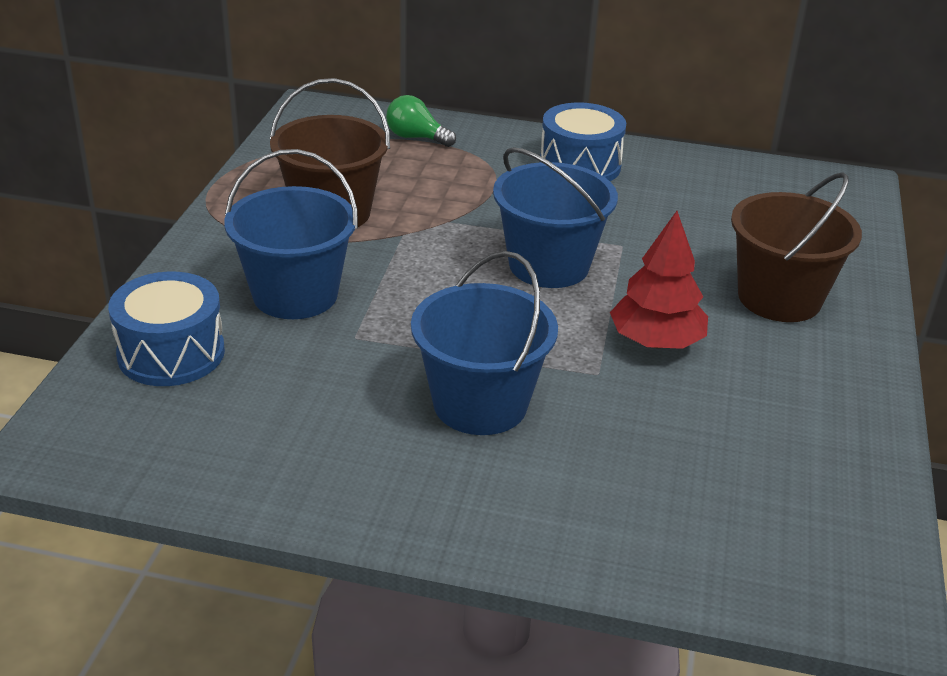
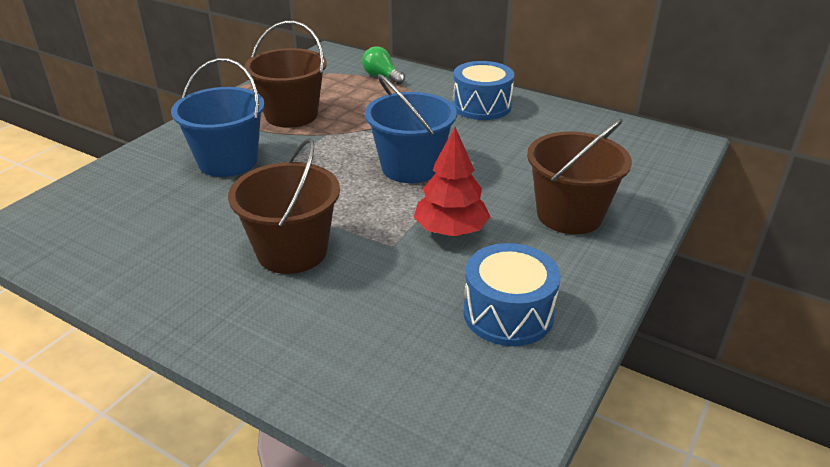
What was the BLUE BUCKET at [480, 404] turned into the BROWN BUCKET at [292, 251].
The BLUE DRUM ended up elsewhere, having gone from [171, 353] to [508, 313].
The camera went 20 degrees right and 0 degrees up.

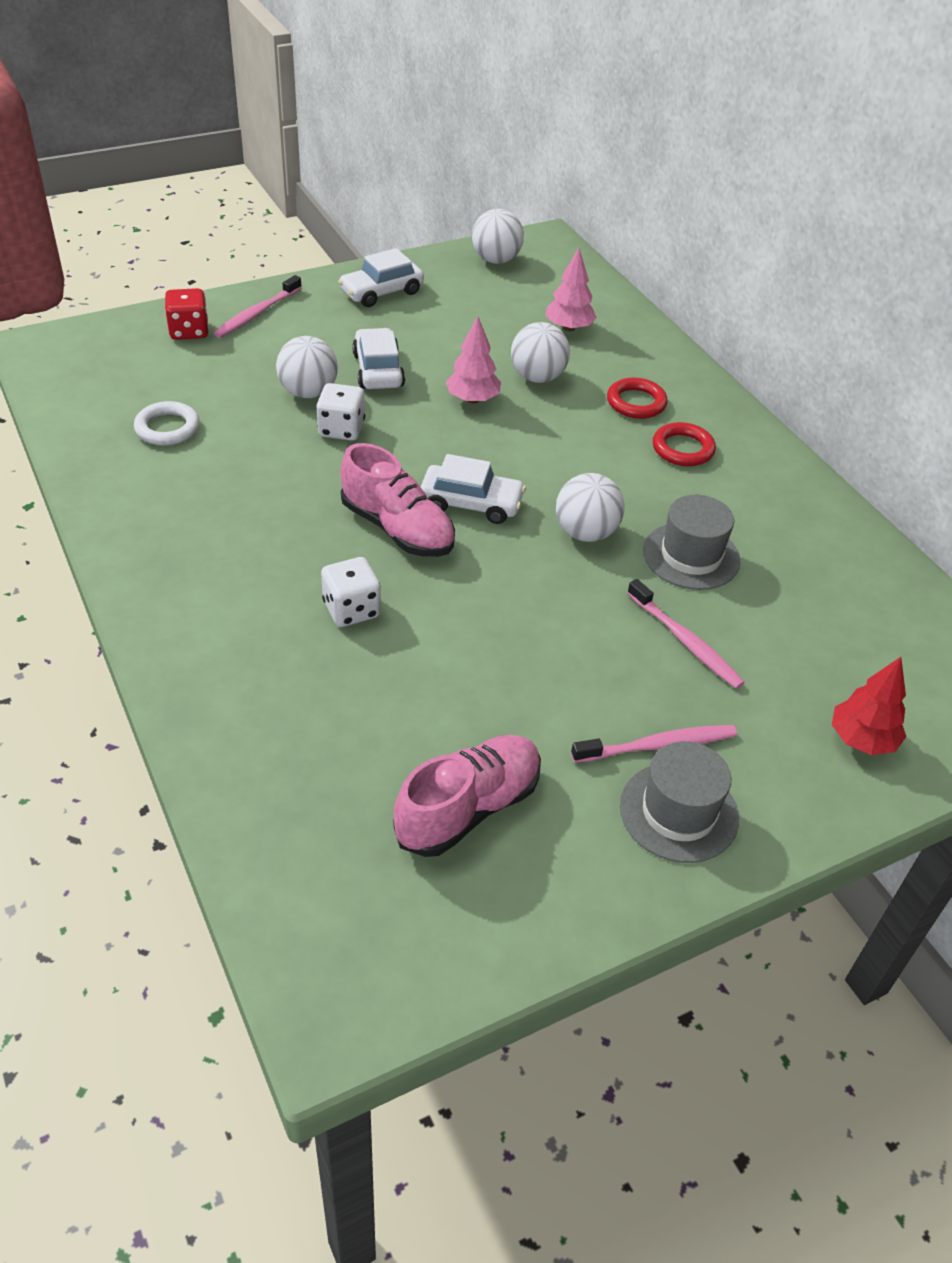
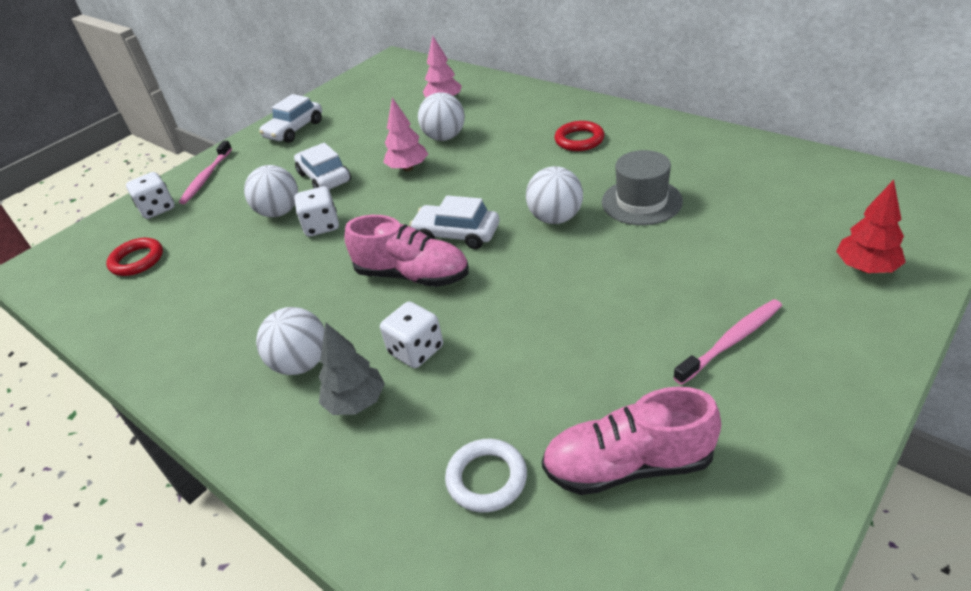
The RED RING ended up elsewhere, having gone from [636, 402] to [137, 260].
What was the RED DICE at [189, 331] turned into the WHITE DICE at [157, 209].
The WHITE BALL ended up elsewhere, having gone from [496, 260] to [302, 363].
The second view gained the GREY TREE at [356, 402].
The WHITE CAR at [471, 503] ended up facing another way, 150 degrees counterclockwise from before.
The WHITE RING ended up elsewhere, having gone from [167, 428] to [487, 478].
The PINK SHOE at [468, 808] ended up facing another way, 120 degrees counterclockwise from before.
The second view lost the GREY HAT at [678, 812].
The second view lost the PINK TOOTHBRUSH at [685, 641].
The camera went 15 degrees left and 5 degrees down.

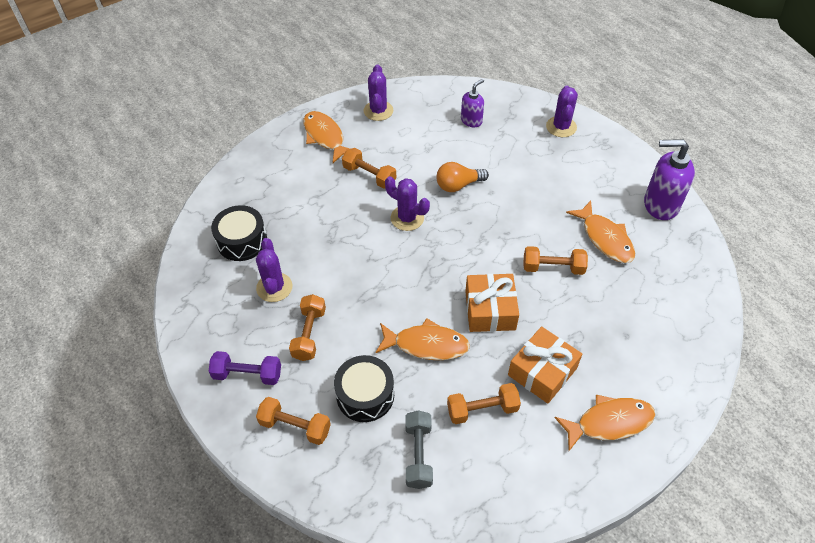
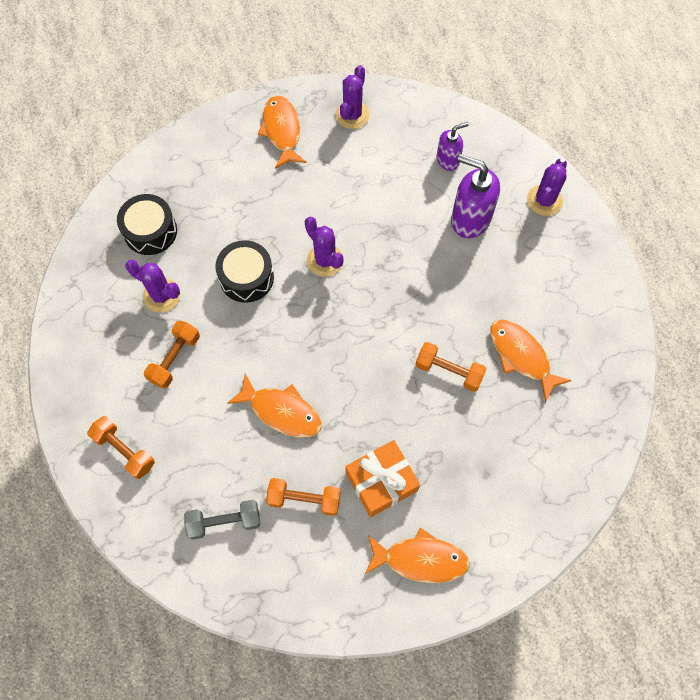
The PURPLE CACTUS at [274, 287] ended up facing another way, 75 degrees counterclockwise from before.
The GREY DUMBBELL at [418, 455] ended up facing another way, 60 degrees clockwise from before.
The BLACK DRUM ended up elsewhere, having gone from [365, 395] to [246, 277].
The PURPLE SOAP DISPENSER ended up elsewhere, having gone from [660, 205] to [470, 219].
The ORANGE FISH at [605, 238] ended up facing another way, 150 degrees clockwise from before.
The second view lost the PURPLE DUMBBELL at [247, 374].
The second view lost the ORANGE DUMBBELL at [369, 176].
The second view lost the ORANGE LIGHT BULB at [458, 185].
The second view lost the ORANGE GIFT at [490, 310].
The camera went 20 degrees right and 15 degrees up.

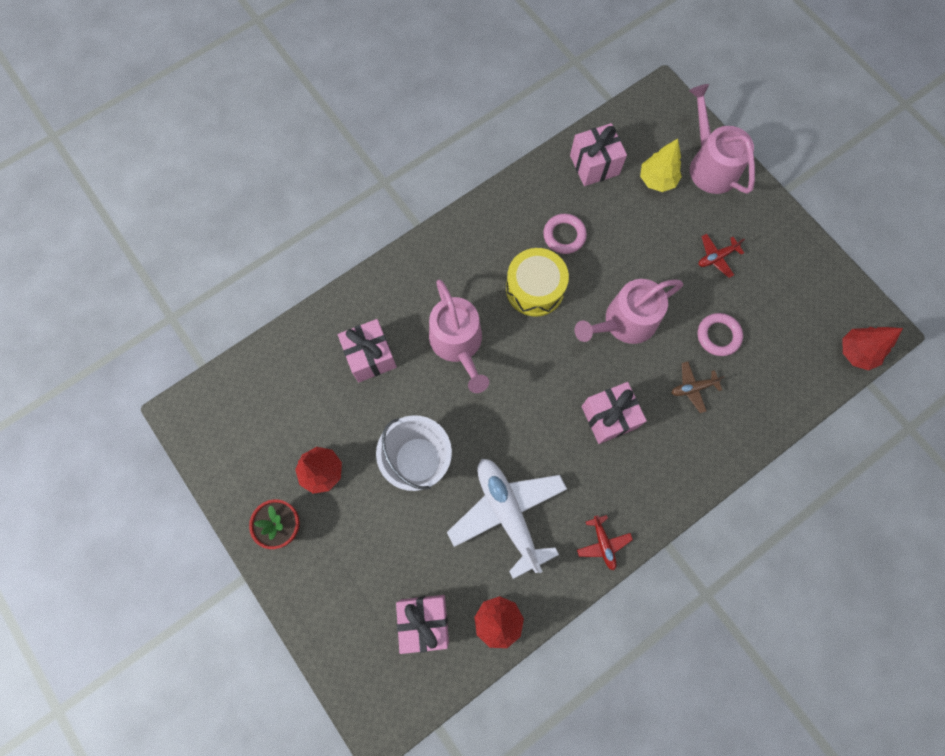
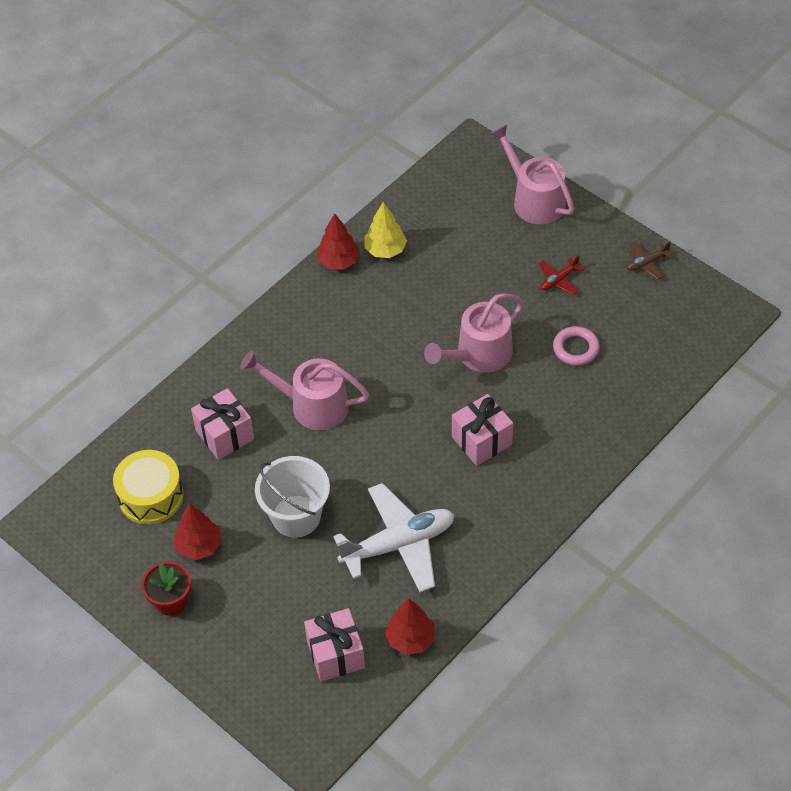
The YELLOW DRUM ended up elsewhere, having gone from [535, 288] to [151, 496].
The PINK WATERING CAN at [458, 343] ended up facing another way, 135 degrees clockwise from before.
The RED TREE ended up elsewhere, having gone from [856, 352] to [338, 261].
The WHITE PLANE at [507, 513] ended up facing another way, 105 degrees clockwise from before.
The YELLOW TREE ended up elsewhere, having gone from [657, 180] to [385, 250].
The BROWN PLANE ended up elsewhere, having gone from [693, 388] to [646, 263].
The second view lost the PINK RING at [564, 235].
The second view lost the PINK GIFT at [594, 165].
The second view lost the RED PLANE at [603, 543].
The camera went 10 degrees left and 20 degrees down.

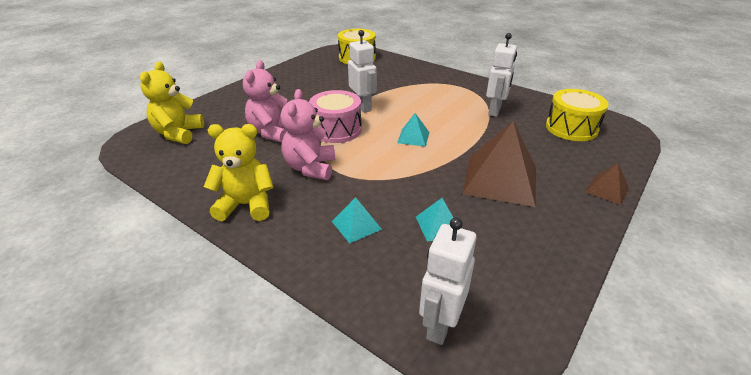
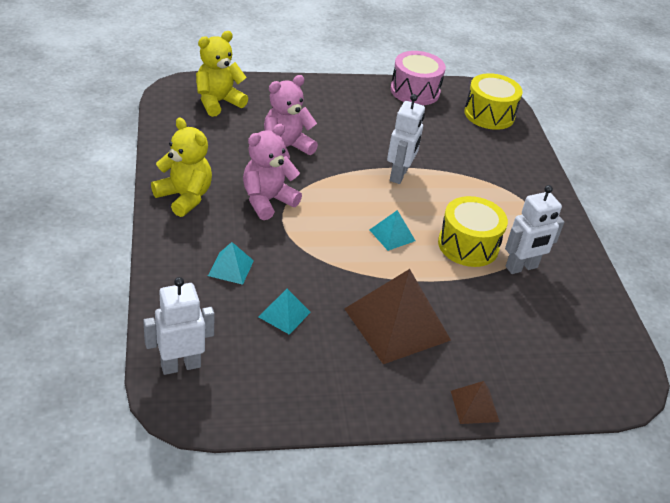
The PINK DRUM ended up elsewhere, having gone from [336, 130] to [415, 91].
The YELLOW DRUM ended up elsewhere, having gone from [571, 128] to [468, 245].
The camera went 40 degrees right and 5 degrees up.

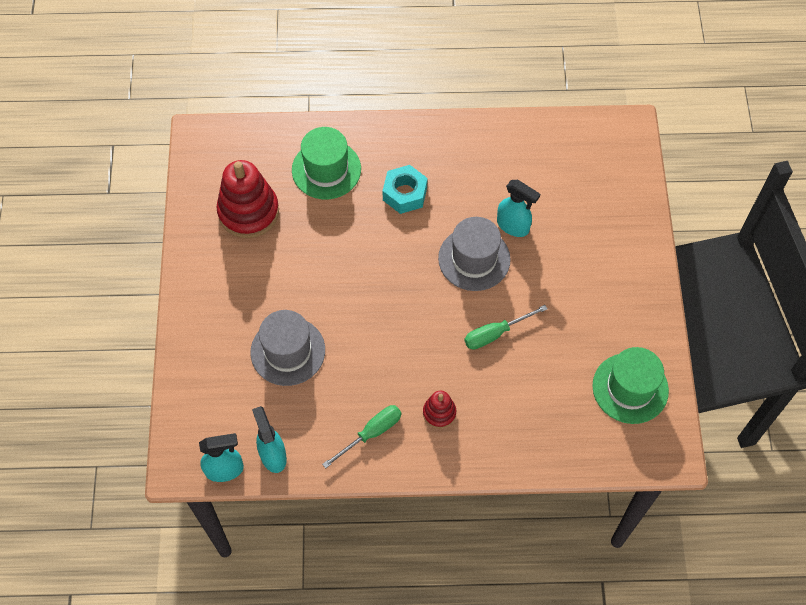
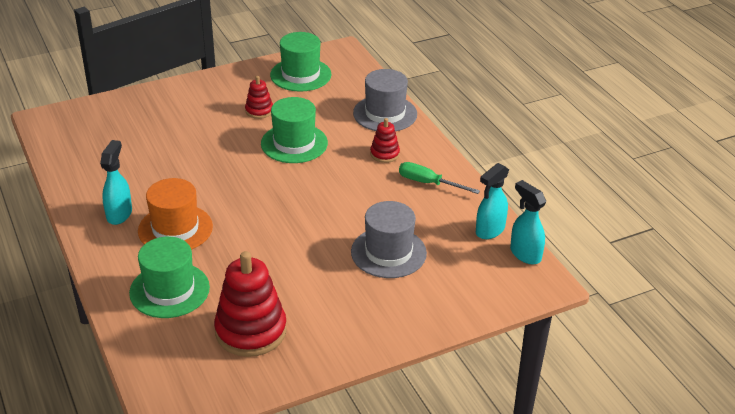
The TURQUOISE SPRAY BOTTLE ended up elsewhere, having gone from [513, 226] to [119, 214].
Where the TURQUOISE NUT stood at [404, 194], the ORANGE HAT came to stand at [175, 229].
The second view gained the RED STACKING TOY at [259, 111].
Where the GREEN SCREWDRIVER stood at [495, 333], the GREEN HAT came to stand at [294, 143].
The GREY HAT ended up elsewhere, having gone from [474, 259] to [385, 114].
The camera went 115 degrees left and 25 degrees down.

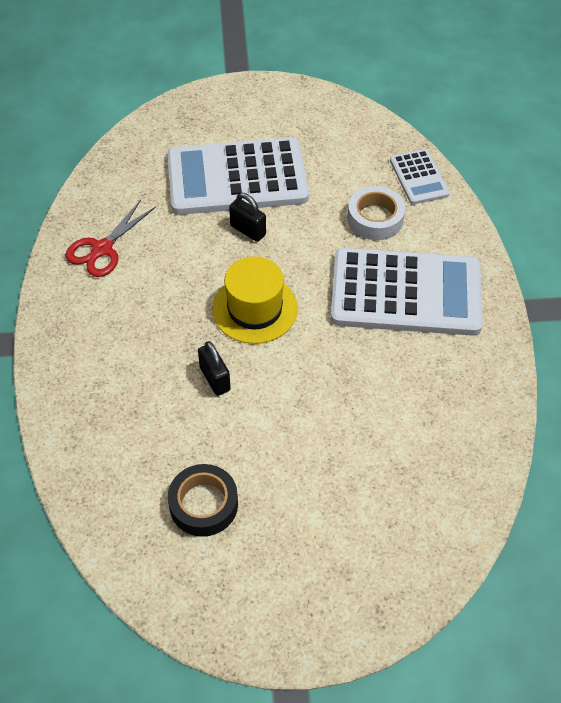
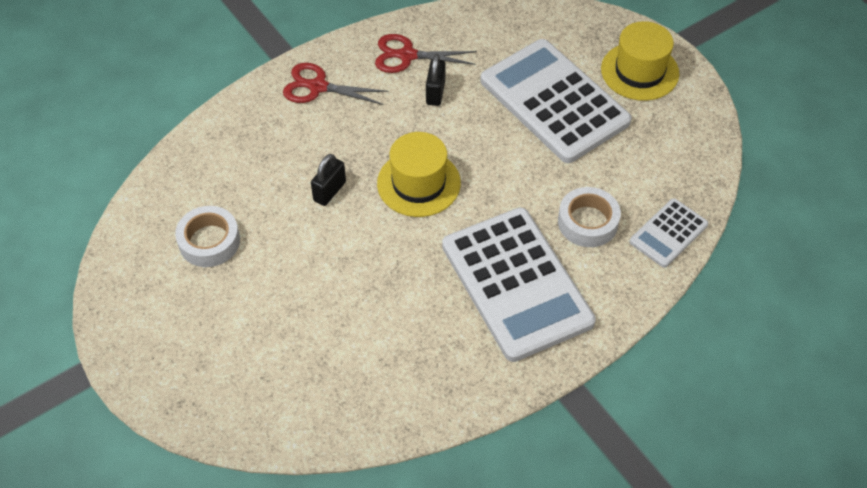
What was the BLACK TAPE at [203, 504] turned into the WHITE TAPE at [209, 241].
The second view gained the RED SCISSORS at [318, 87].
The BLACK PADLOCK ended up elsewhere, having gone from [248, 230] to [435, 93].
The second view gained the YELLOW HAT at [639, 71].
The camera went 60 degrees right and 0 degrees up.

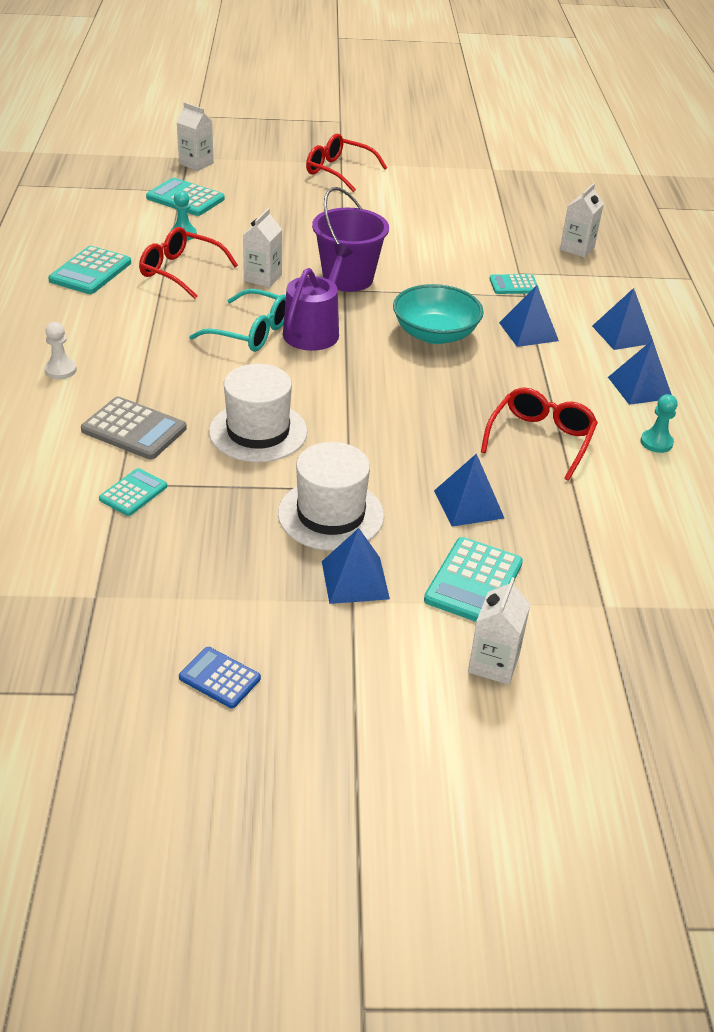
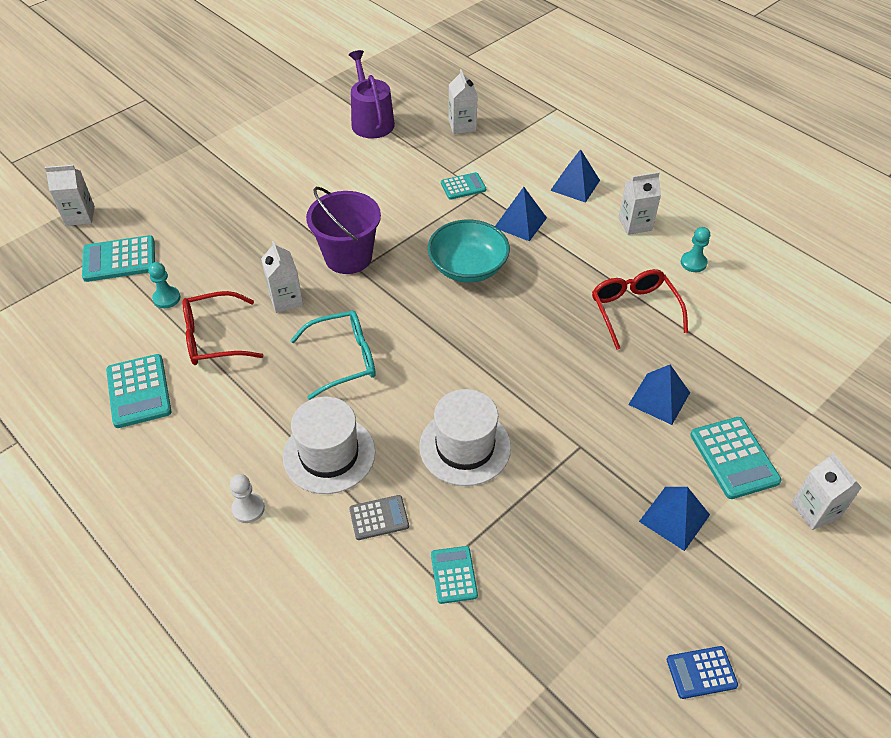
The WHITE HAT ended up elsewhere, having gone from [331, 514] to [329, 454].
The PURPLE WATERING CAN ended up elsewhere, having gone from [314, 330] to [371, 121].
The size of the GREY CALCULATOR at [134, 429] changed by a factor of 0.62.
The TURQUOISE CALCULATOR at [513, 285] ended up facing another way, 150 degrees counterclockwise from before.
Where the BLUE PYRAMID stood at [640, 387], the WHITE CARTON came to stand at [635, 224].
The second view lost the RED GLASSES at [338, 171].
The camera went 40 degrees left and 10 degrees up.

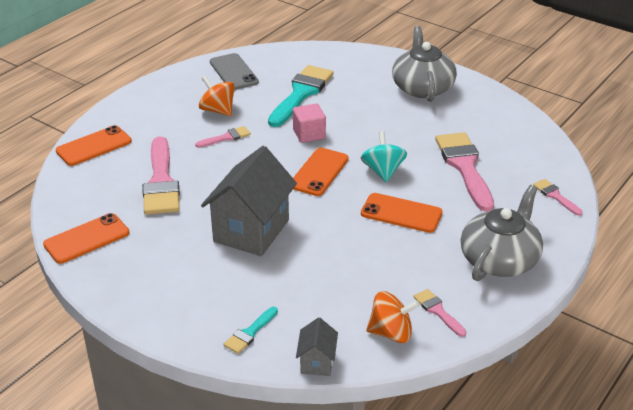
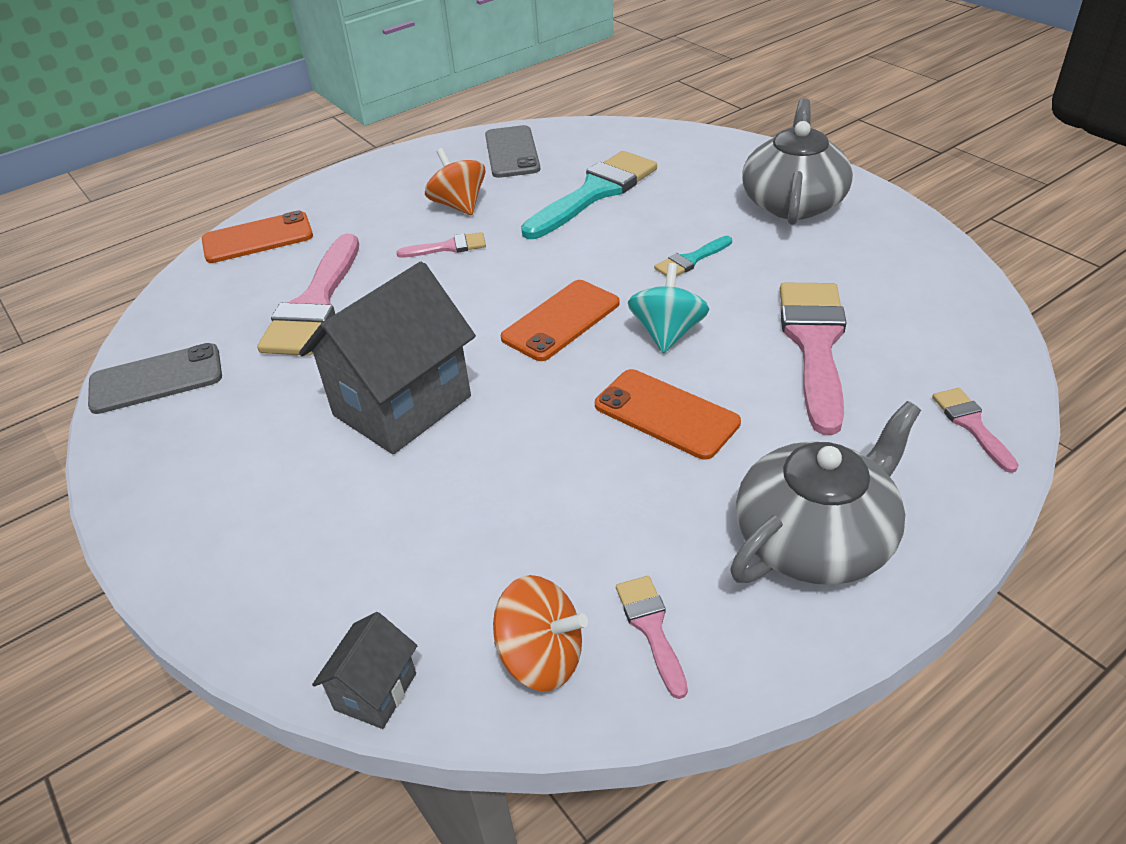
What was the ORANGE PHONE at [86, 239] turned into the GREY PHONE at [156, 379].
The TURQUOISE BRUSH ended up elsewhere, having gone from [250, 332] to [691, 260].
The second view lost the PINK CUBE at [309, 134].
The camera went 20 degrees right and 5 degrees up.

